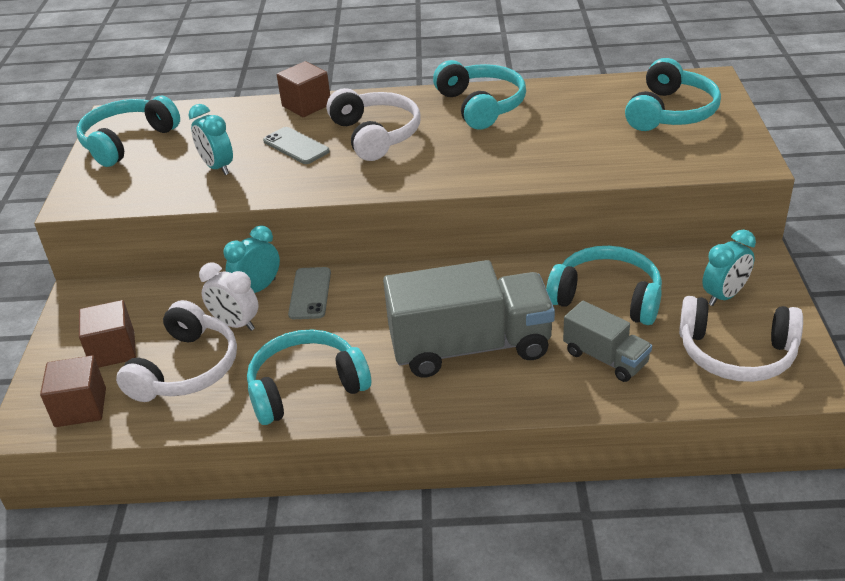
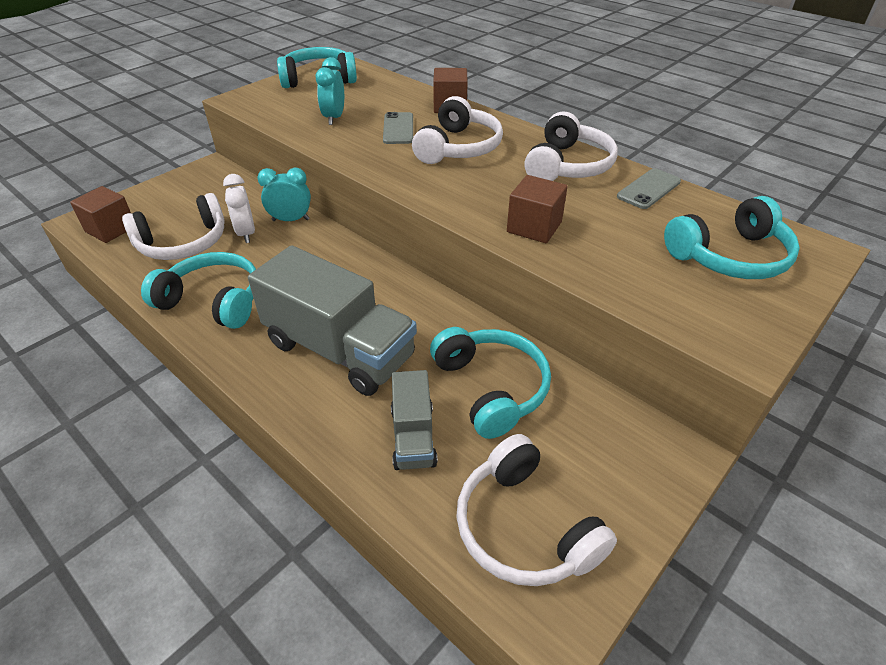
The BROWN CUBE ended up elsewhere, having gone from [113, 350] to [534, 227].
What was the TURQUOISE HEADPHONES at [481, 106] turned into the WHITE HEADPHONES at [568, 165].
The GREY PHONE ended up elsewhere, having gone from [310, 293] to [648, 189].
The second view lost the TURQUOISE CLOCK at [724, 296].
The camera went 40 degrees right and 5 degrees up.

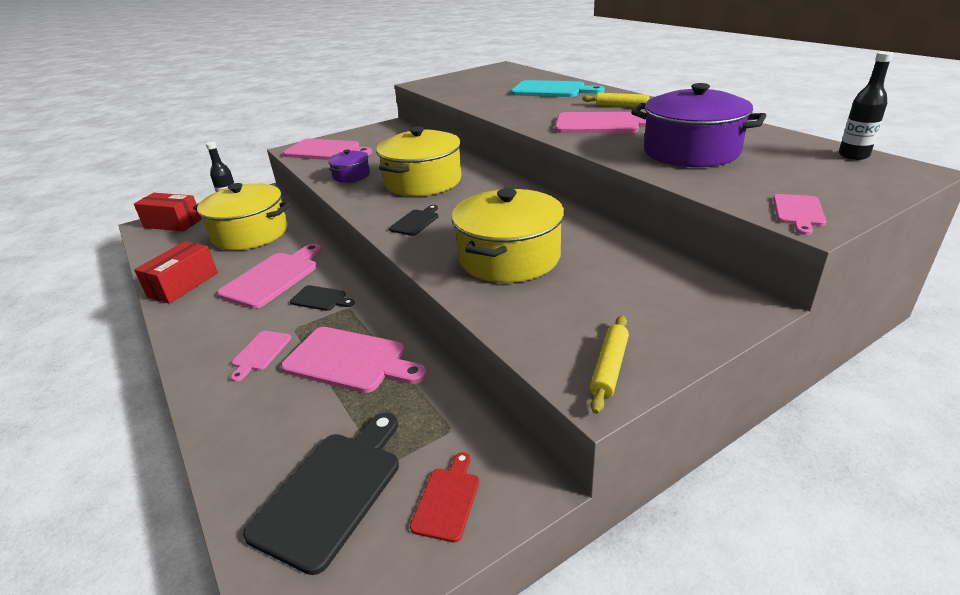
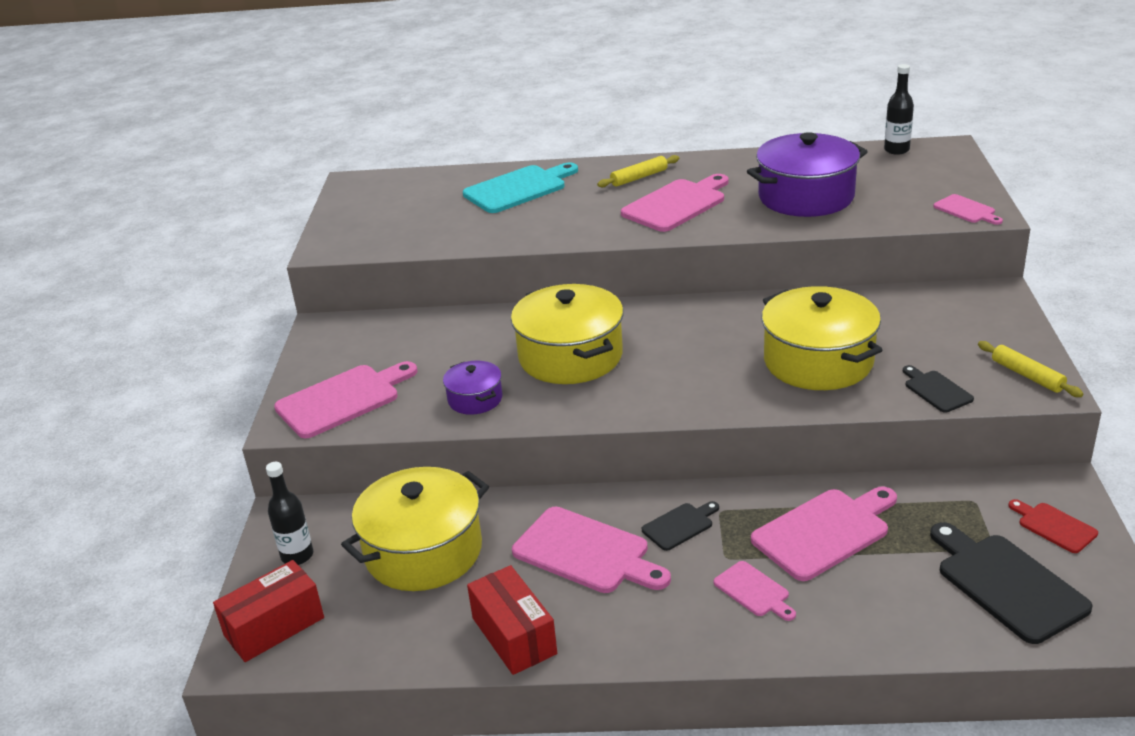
The PINK CUTTING BOARD at [273, 278] ended up facing another way, 150 degrees clockwise from before.
The BLACK CUTTING BOARD ended up elsewhere, having gone from [416, 222] to [936, 390].
The camera went 55 degrees left and 0 degrees up.

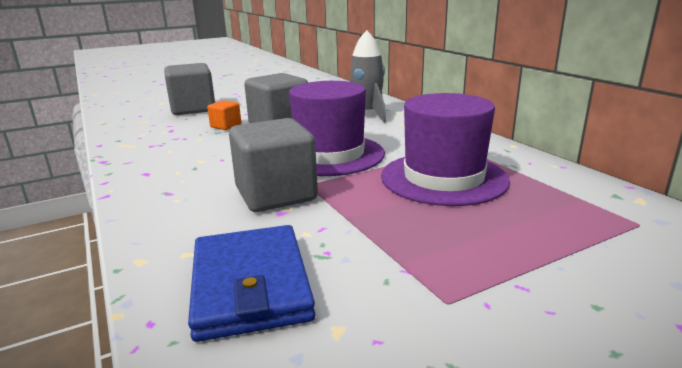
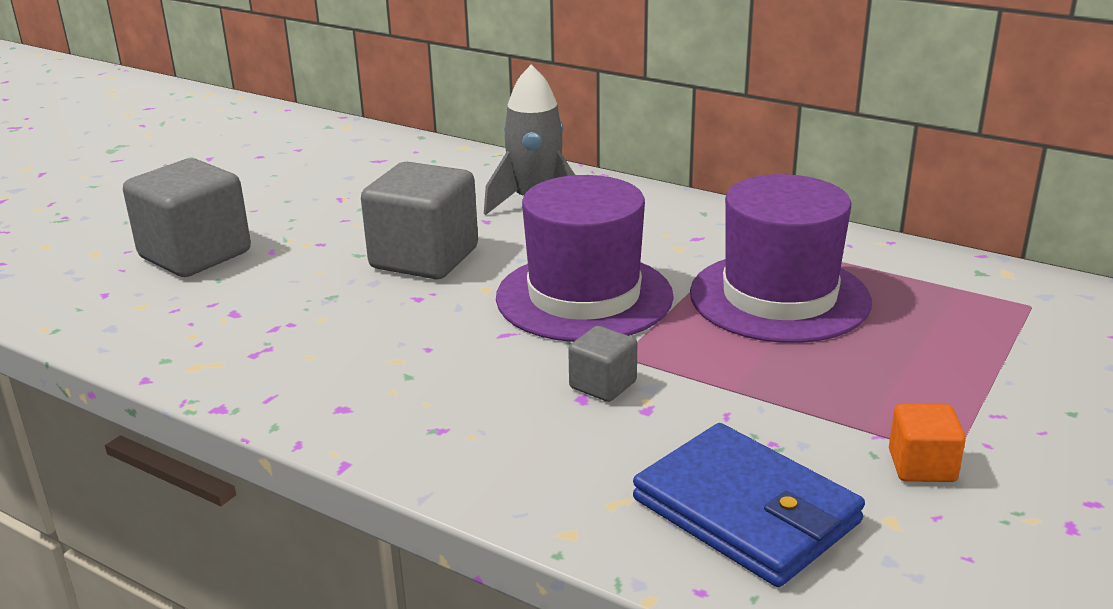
The size of the GREY CUBE at [276, 195] changed by a factor of 0.49.
The ORANGE CUBE ended up elsewhere, having gone from [226, 126] to [922, 466].
The camera went 30 degrees left and 5 degrees up.

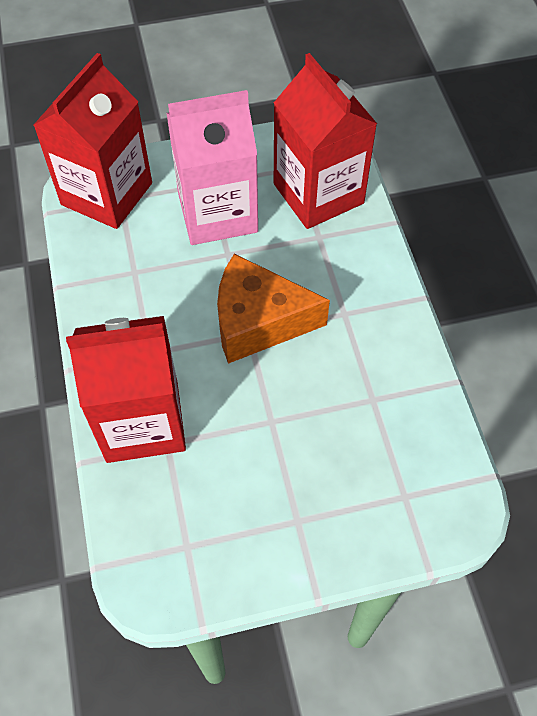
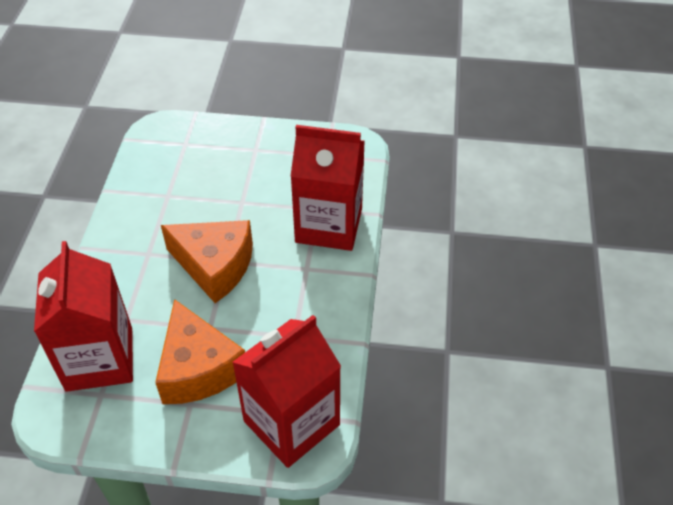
Where the PINK CARTON stood at [217, 213], the ORANGE CHEESE came to stand at [198, 368].
The camera went 160 degrees left and 10 degrees down.

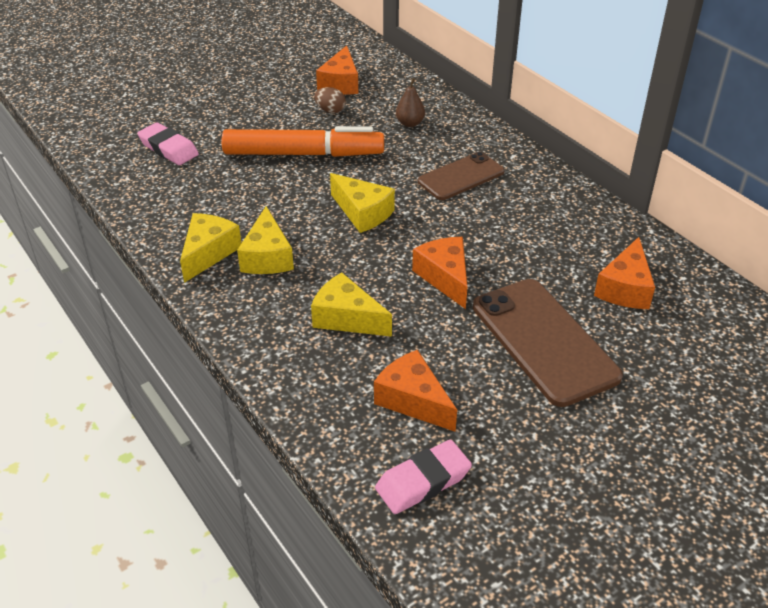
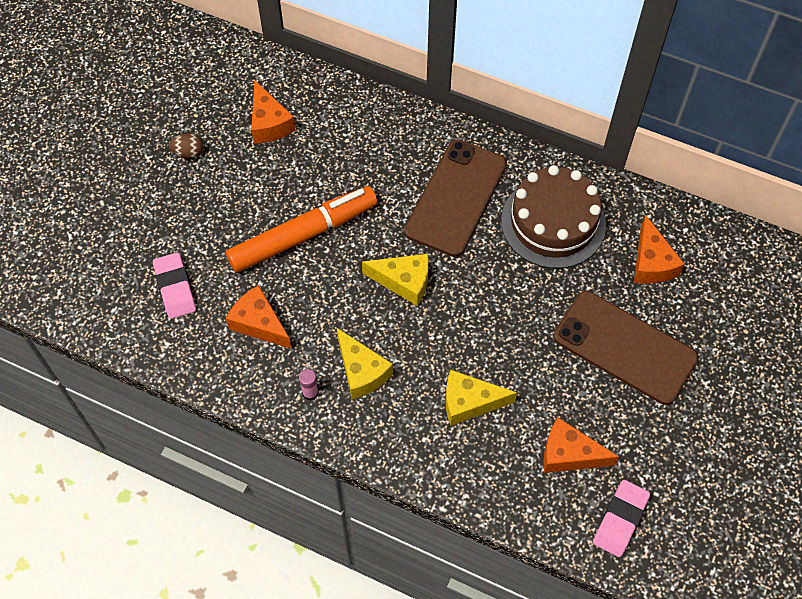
The PINK ERASER at [168, 149] ended up facing another way, 60 degrees clockwise from before.
The BROWN EGG ended up elsewhere, having gone from [330, 110] to [189, 153].
The ORANGE CHEESE ended up elsewhere, having gone from [445, 277] to [259, 323].
Where the YELLOW CHEESE stood at [208, 253], the PINK GLUE STICK came to stand at [310, 393].
The size of the BROWN PHONE at [461, 176] changed by a factor of 1.58.
The second view gained the BROWN CAKE at [553, 222].
The second view lost the BROWN PEAR at [410, 123].
The camera went 30 degrees left and 20 degrees up.

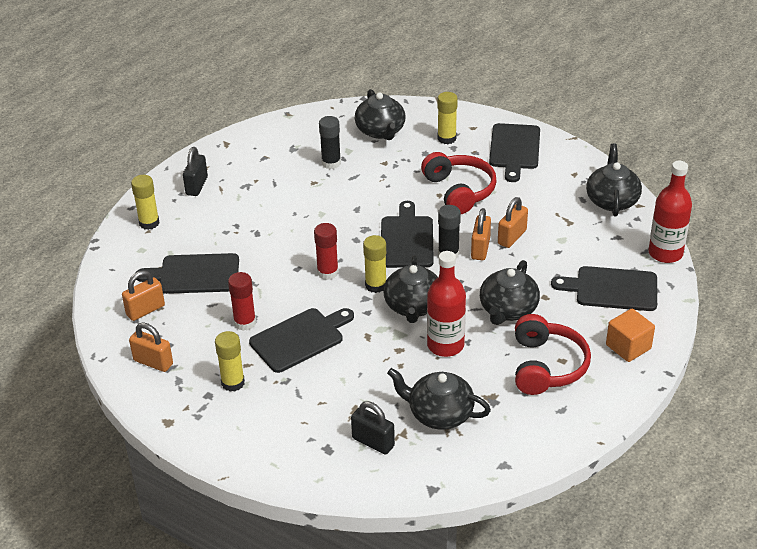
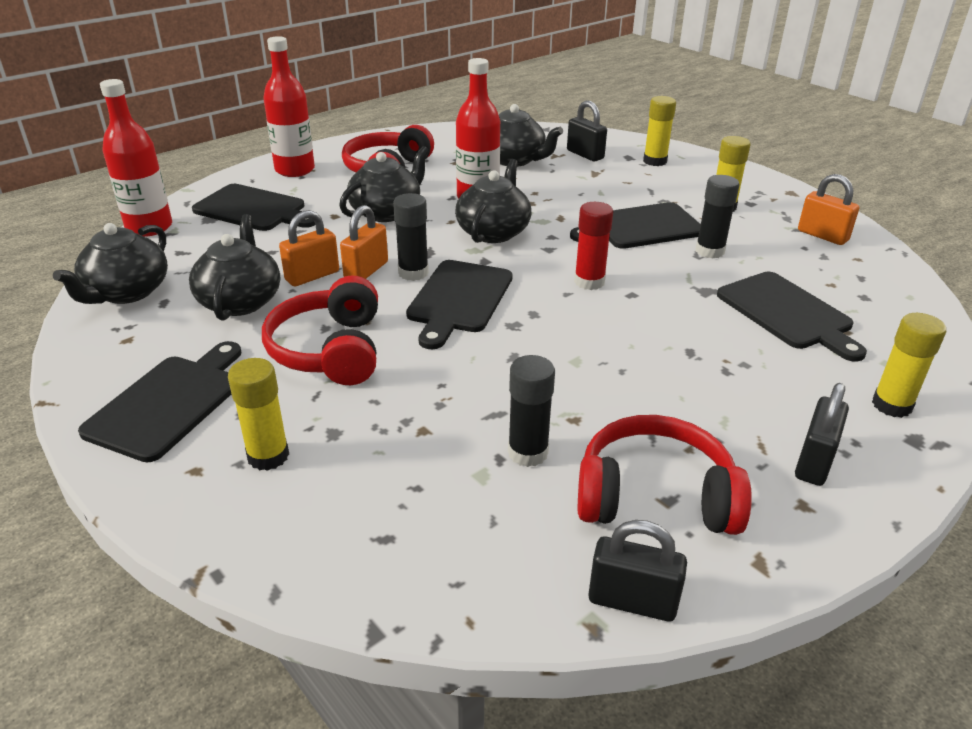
The BLACK TEAPOT ended up elsewhere, having gone from [380, 131] to [240, 301].
Where the ORANGE CUBE stood at [628, 347], the RED BOTTLE came to stand at [295, 170].
The second view gained the RED HEADPHONES at [655, 496].
The second view gained the BLACK PADLOCK at [632, 601].
The YELLOW GLUE STICK ended up elsewhere, having gone from [376, 285] to [655, 161].
What was the RED GLUE STICK at [245, 323] turned into the BLACK GLUE STICK at [709, 251].
The BLACK CUTTING BOARD at [195, 274] ended up facing another way, 45 degrees clockwise from before.
The second view lost the ORANGE PADLOCK at [145, 310].
The camera went 165 degrees left and 5 degrees down.

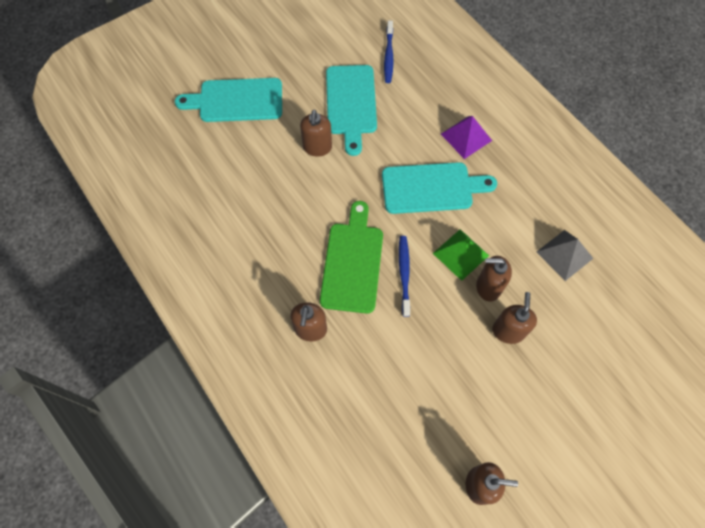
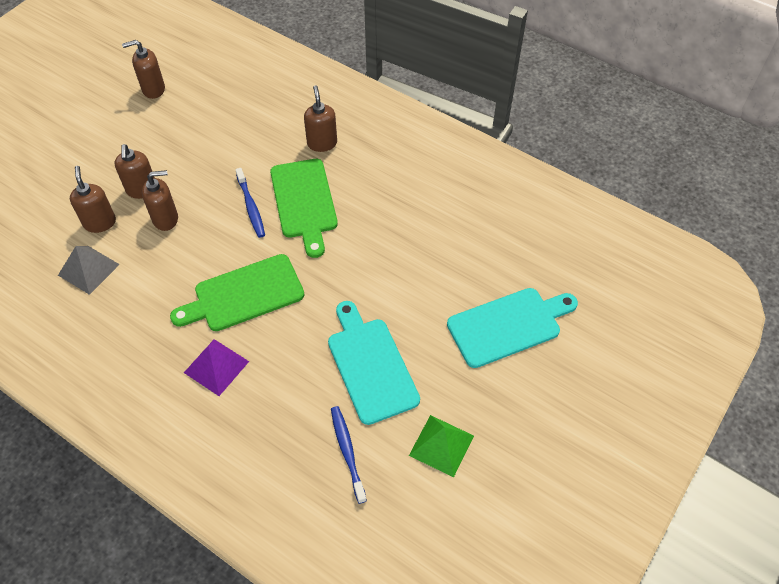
The BROWN SOAP DISPENSER ended up elsewhere, having gone from [317, 147] to [100, 222].
What was the TURQUOISE CUTTING BOARD at [431, 188] turned into the GREEN CUTTING BOARD at [244, 295].
The GREEN PYRAMID ended up elsewhere, having gone from [460, 254] to [441, 445].
The camera went 160 degrees right and 10 degrees down.

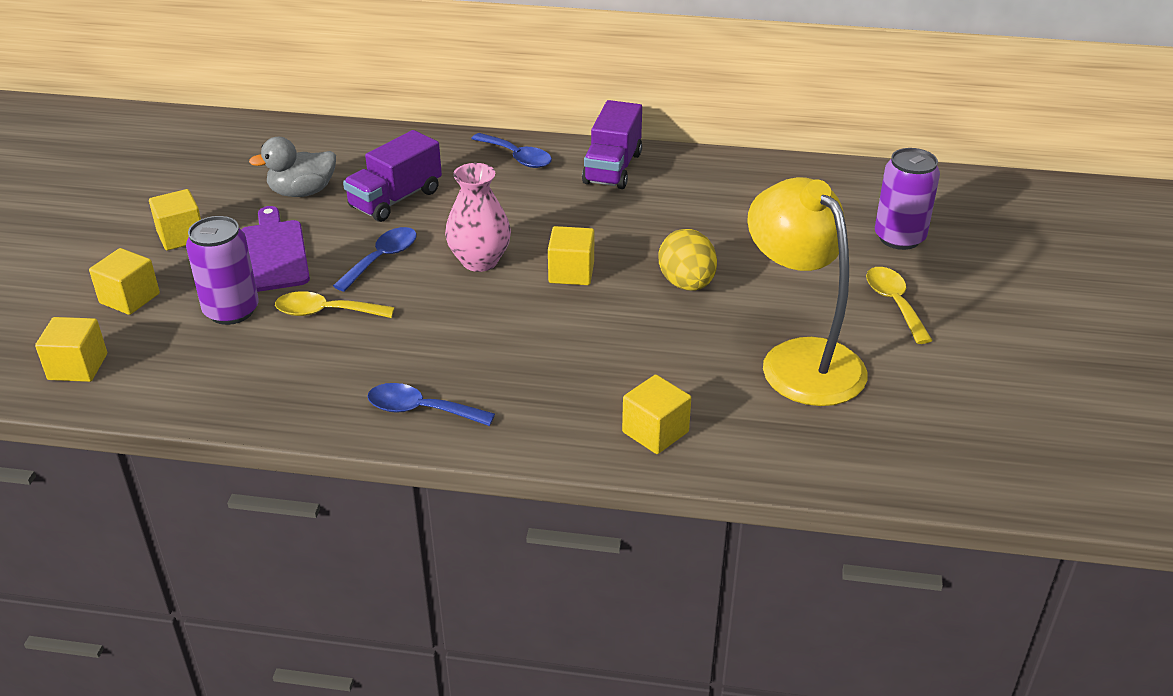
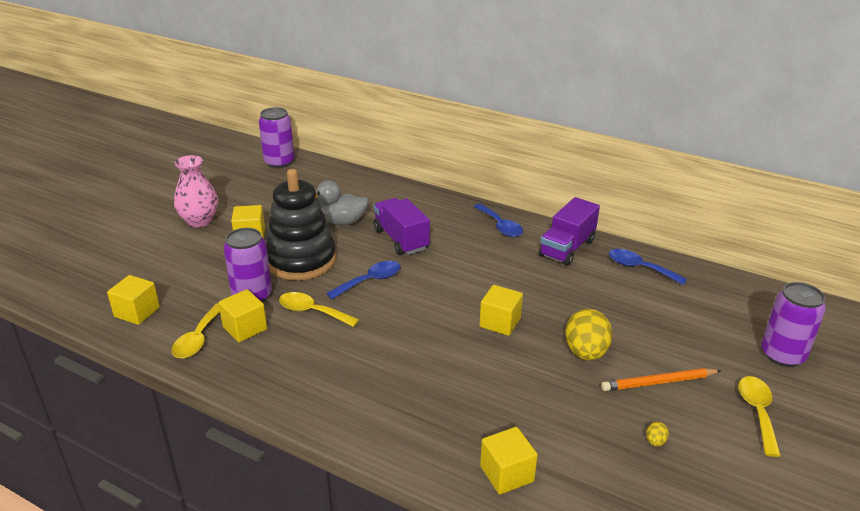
The second view gained the YELLOW SPOON at [198, 339].
The PINK VASE ended up elsewhere, having gone from [480, 261] to [199, 221].
The YELLOW CUBE ended up elsewhere, having gone from [129, 298] to [245, 328].
The second view gained the PURPLE CAN at [279, 162].
Where the PURPLE CUTTING BOARD stood at [273, 253], the BLACK STACKING TOY came to stand at [301, 260].
The PURPLE TRUCK at [395, 199] ended up facing another way, 90 degrees clockwise from before.
The second view gained the ORANGE PENCIL at [658, 382].
The BLUE SPOON ended up elsewhere, having gone from [421, 410] to [639, 268].
Where the YELLOW LAMP stood at [800, 359], the YELLOW EGG came to stand at [655, 441].
The camera went 20 degrees right and 5 degrees down.

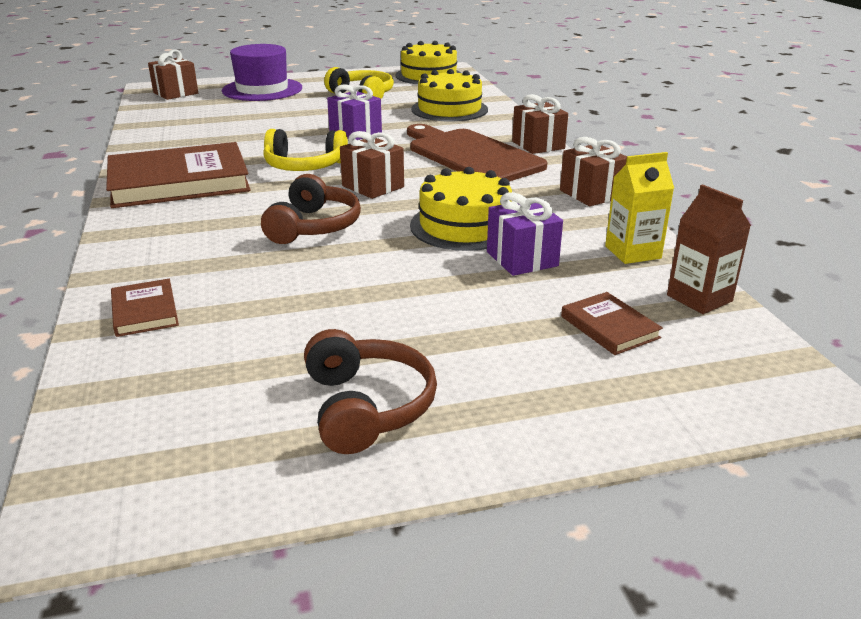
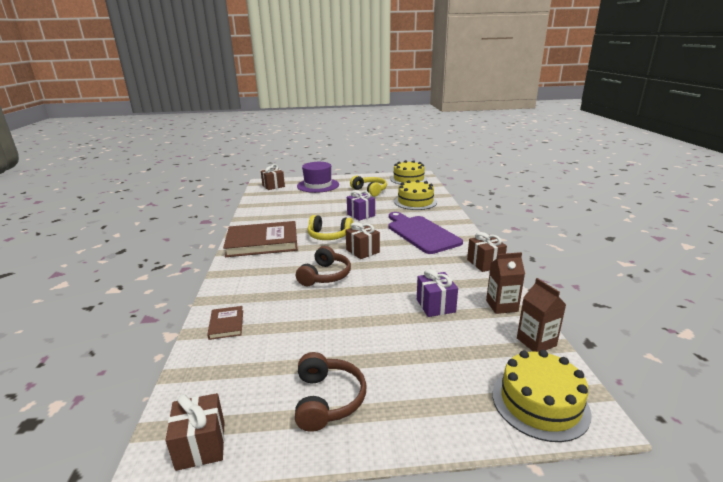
The BROWN GIFT ended up elsewhere, having gone from [538, 145] to [201, 445].
What was the BROWN CUTTING BOARD at [471, 155] turned into the PURPLE CUTTING BOARD at [421, 233].
What was the YELLOW CARTON at [632, 252] turned into the BROWN CARTON at [501, 306].
The YELLOW CAKE ended up elsewhere, having gone from [464, 226] to [540, 403].
The second view lost the BROWN BOOK at [609, 327].
The camera went 10 degrees right and 5 degrees down.

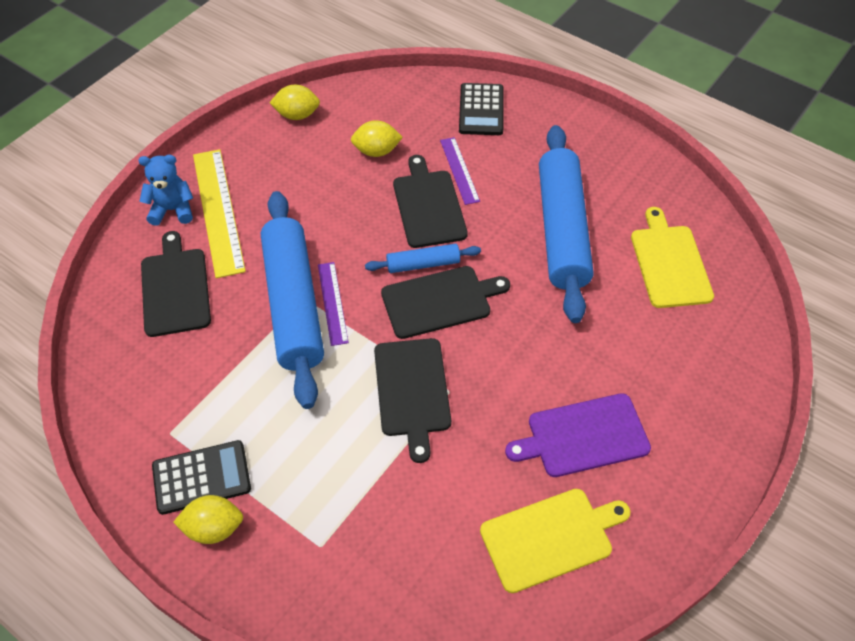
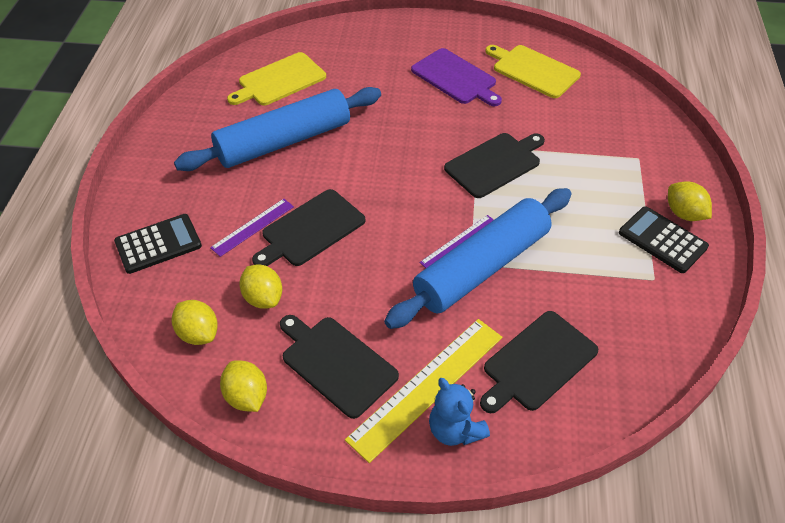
The second view gained the YELLOW LEMON at [198, 333].
The BLACK CUTTING BOARD ended up elsewhere, having gone from [440, 301] to [336, 363].
The second view lost the BLUE ROLLING PIN at [423, 264].
The camera went 120 degrees left and 5 degrees down.

